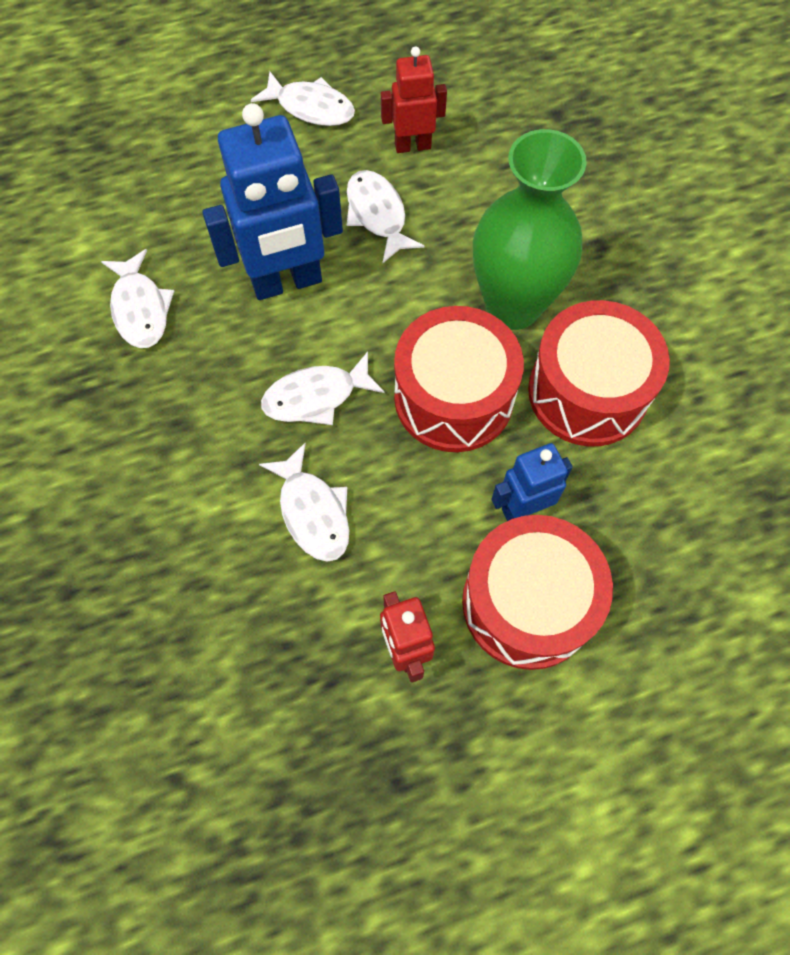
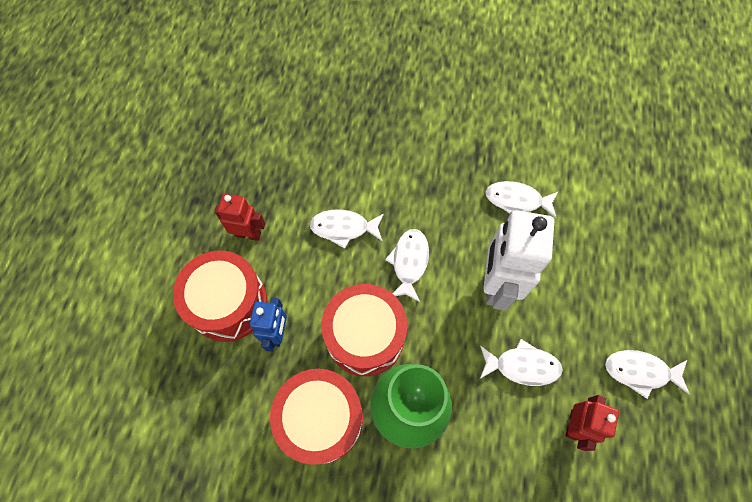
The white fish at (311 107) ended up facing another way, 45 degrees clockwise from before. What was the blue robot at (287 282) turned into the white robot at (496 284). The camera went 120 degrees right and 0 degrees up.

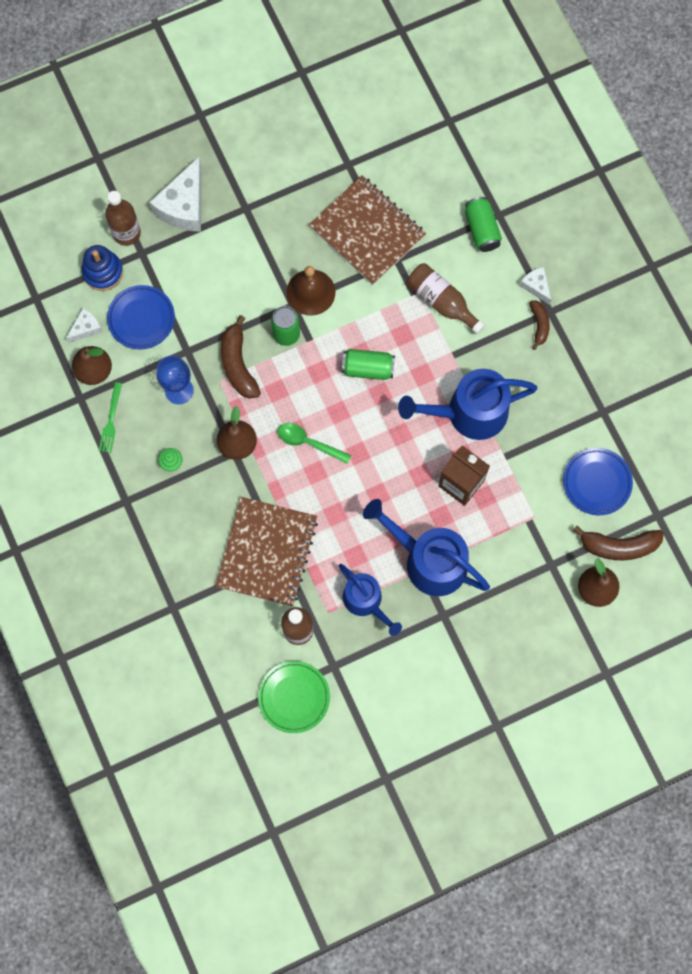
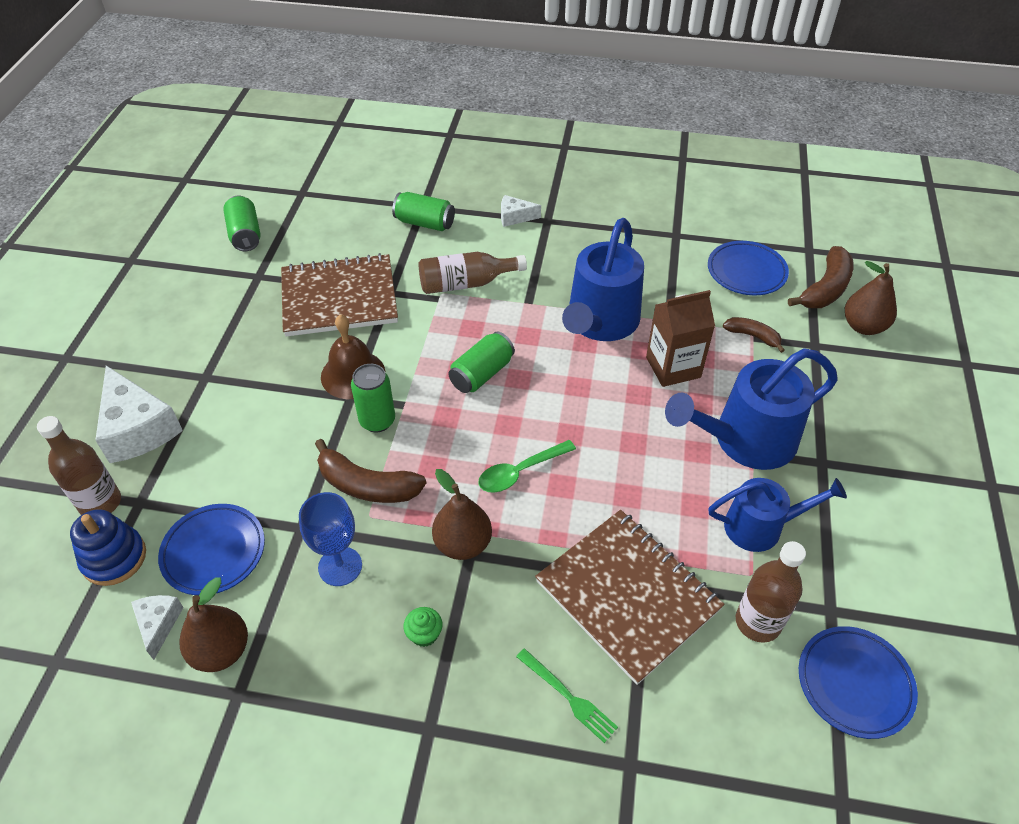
The brown banana ended up elsewhere, having gone from (539 325) to (752 336). The green fork ended up elsewhere, having gone from (111 420) to (568 697). What was the green plate at (294 697) turned into the blue plate at (854 684). The second view gained the green can at (245 234). The camera went 55 degrees left and 25 degrees down.

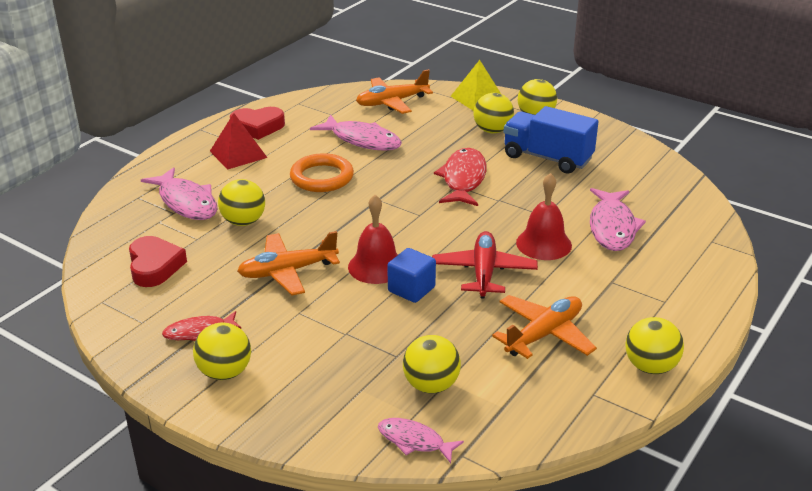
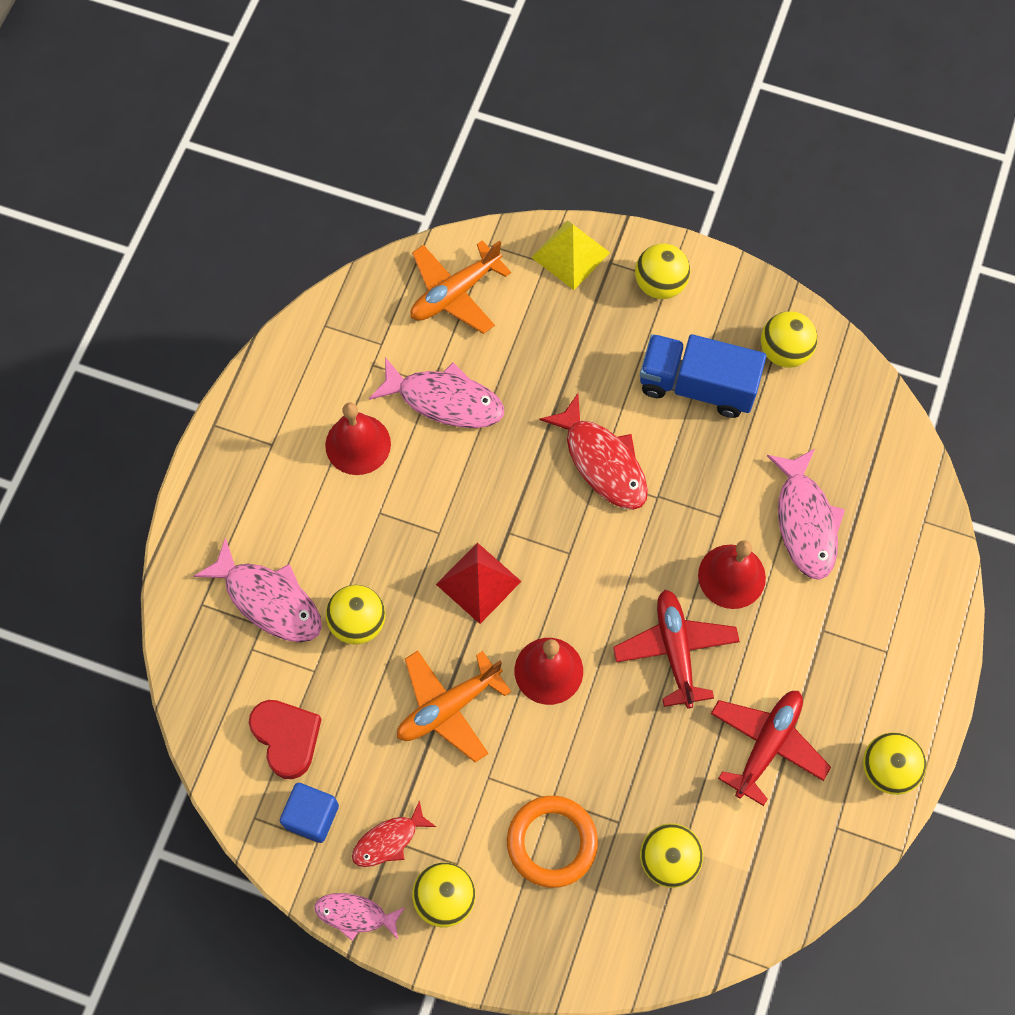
The yellow ball ended up elsewhere, having gone from (492 130) to (784 351). The second view lost the red heart at (258 127). The red pyramid ended up elsewhere, having gone from (238 154) to (478 582). The red fish at (463 179) ended up facing another way, 150 degrees clockwise from before. The orange ring ended up elsewhere, having gone from (322 177) to (552 842). The blue cube ended up elsewhere, having gone from (411 289) to (312 816). What was the orange plane at (544 334) turned into the red plane at (767 745). The pink fish ended up elsewhere, having gone from (414 441) to (355 915). The second view gained the red bell at (358 444). The camera went 15 degrees left and 35 degrees up.

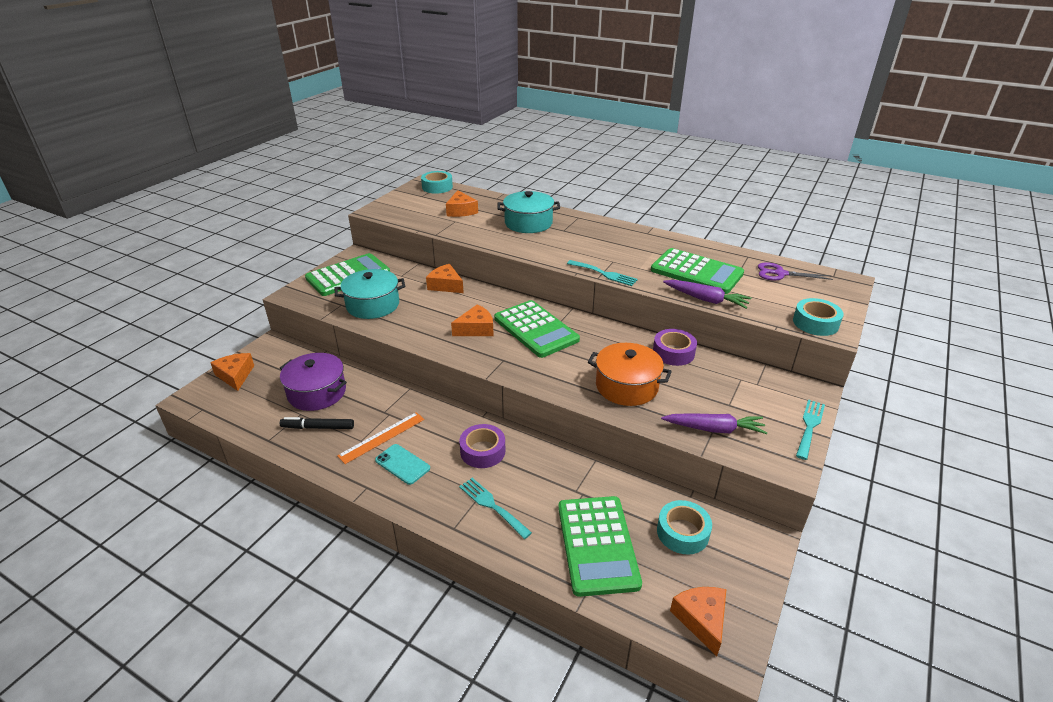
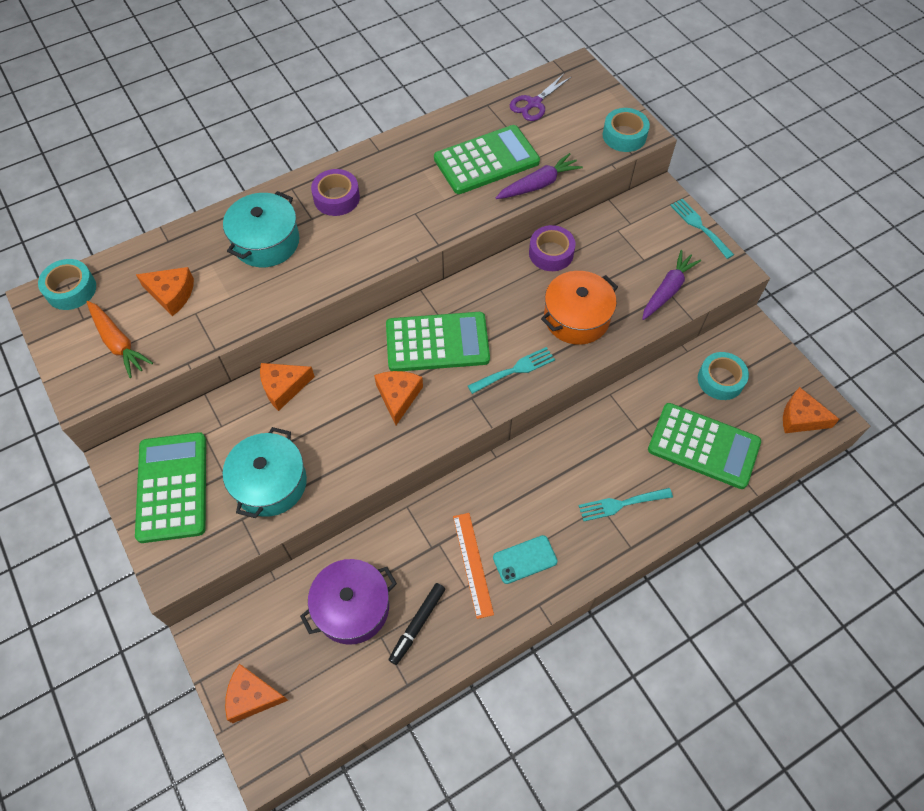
The turquoise fork ended up elsewhere, having gone from (604 274) to (515 370). The purple tape ended up elsewhere, having gone from (482 451) to (336 198). The second view gained the orange carrot at (118 343). The camera went 60 degrees left and 25 degrees up.

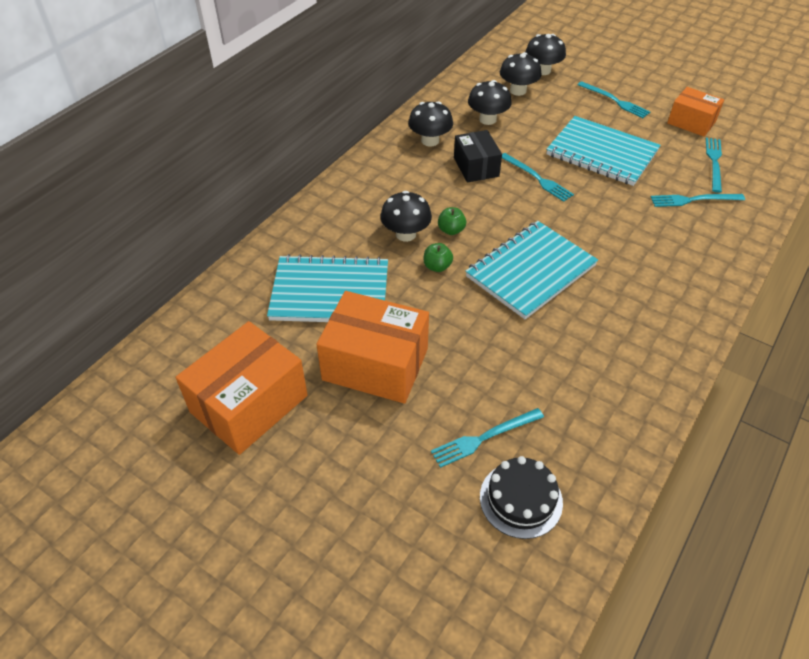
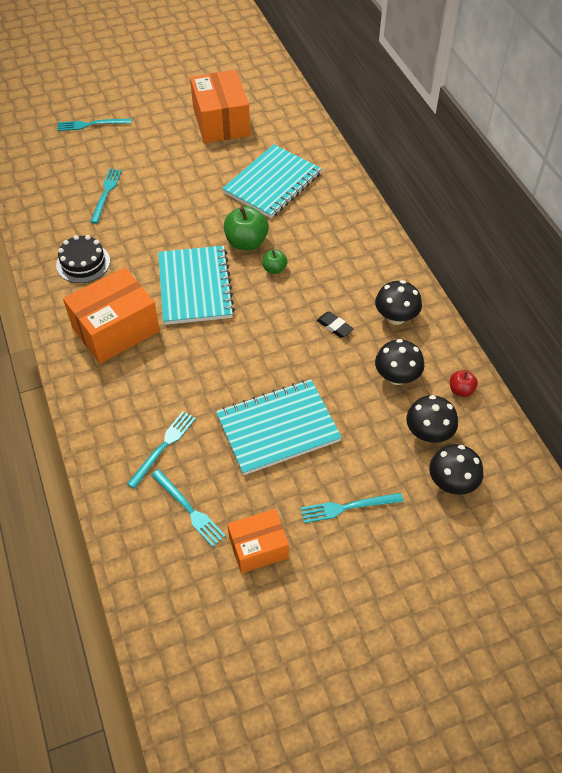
Where the black box stood at (476 167), the black eraser came to stand at (334 326). The turquoise fork ended up elsewhere, having gone from (537 178) to (91 124). The second view lost the black mushroom at (406 234). The size of the green apple at (437 266) changed by a factor of 1.83. The orange box ended up elsewhere, having gone from (375 364) to (116 329). The black cake ended up elsewhere, having gone from (521 499) to (83 263). The second view gained the red apple at (461 390). The camera went 125 degrees right and 5 degrees up.

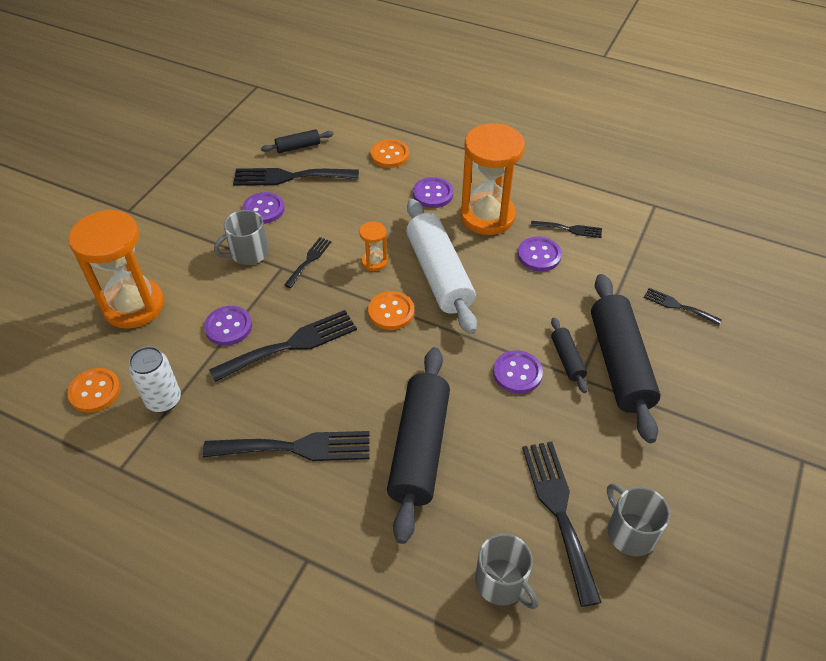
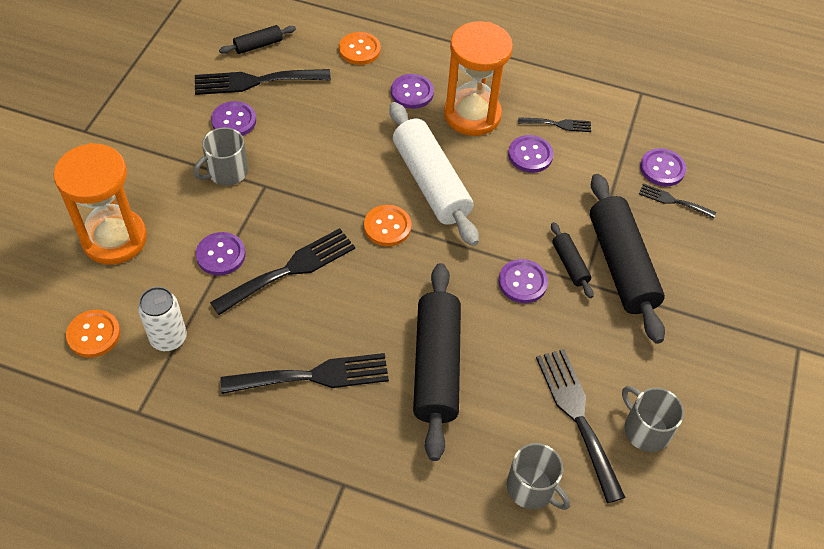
The second view lost the orange hourglass at (374 262). The second view lost the black fork at (309 260). The second view gained the purple button at (662 169). The camera went 10 degrees left and 5 degrees up.

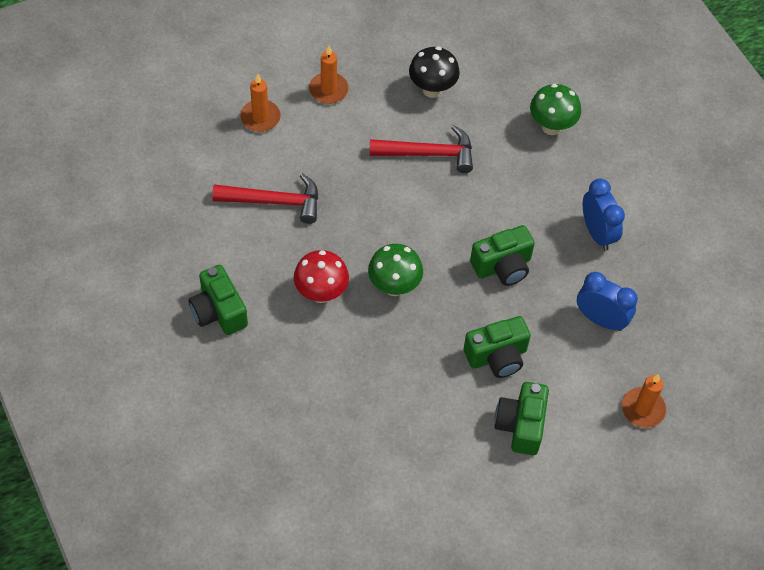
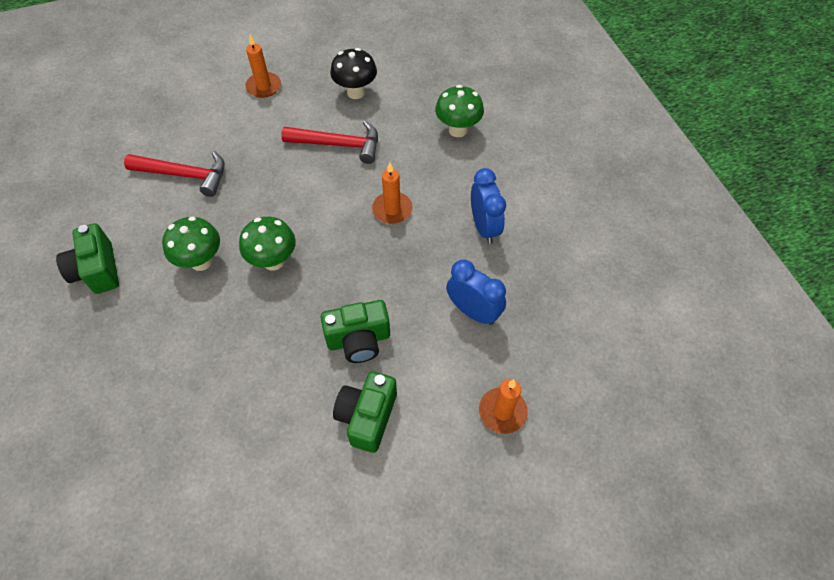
The orange candle ended up elsewhere, having gone from (260 117) to (392 209). The second view lost the green camera at (503 266). What was the red mushroom at (321 293) turned into the green mushroom at (201 261). The camera went 10 degrees right and 0 degrees up.

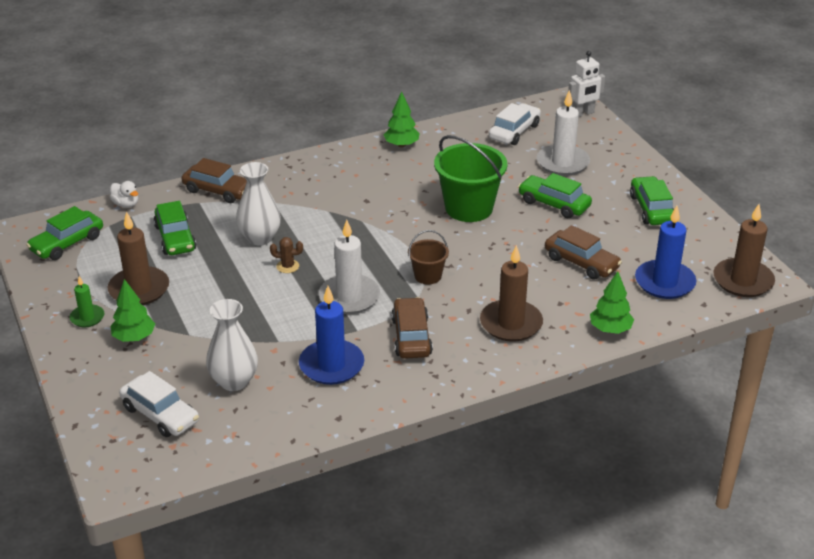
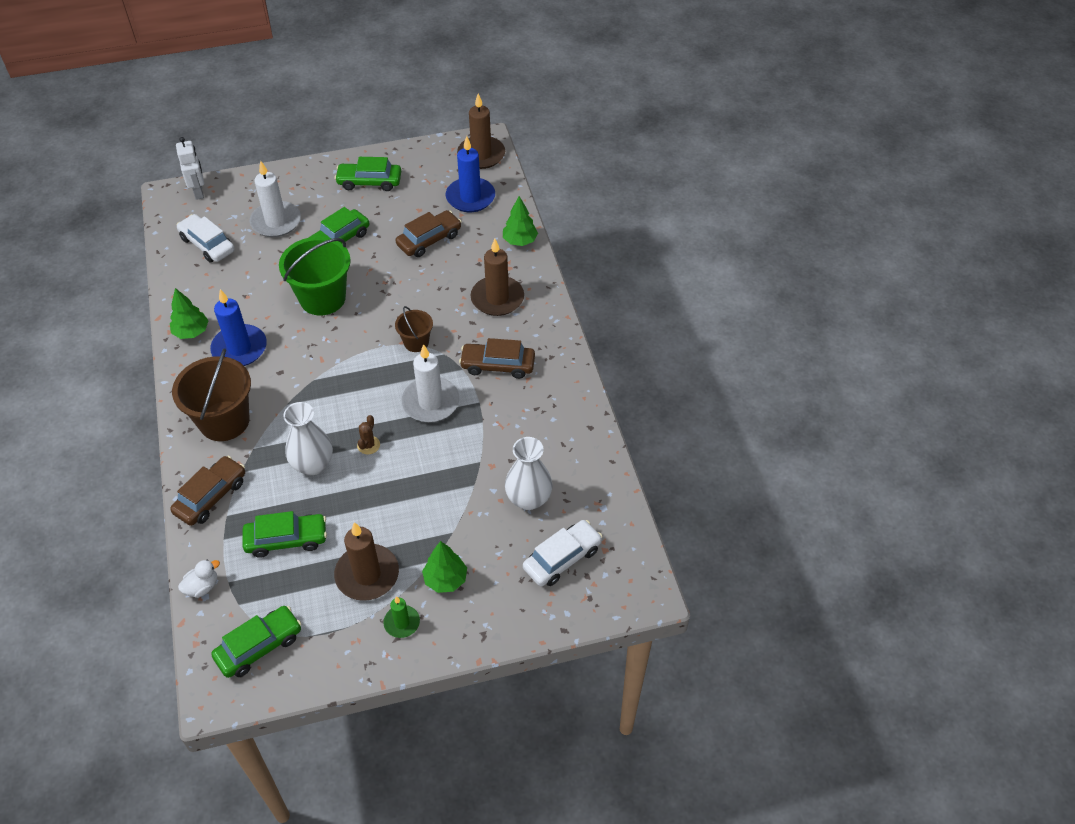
The green car at (67 243) ended up facing another way, 90 degrees counterclockwise from before. The blue candle ended up elsewhere, having gone from (331 365) to (239 348). The second view gained the brown bucket at (224 421). The camera went 80 degrees left and 15 degrees up.

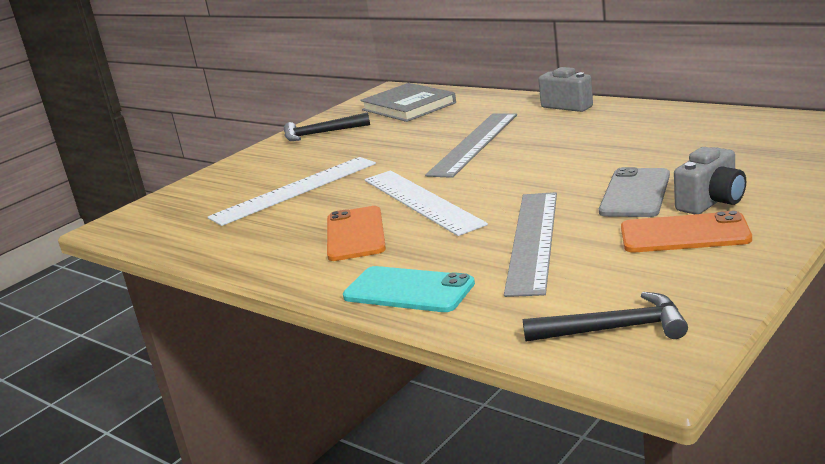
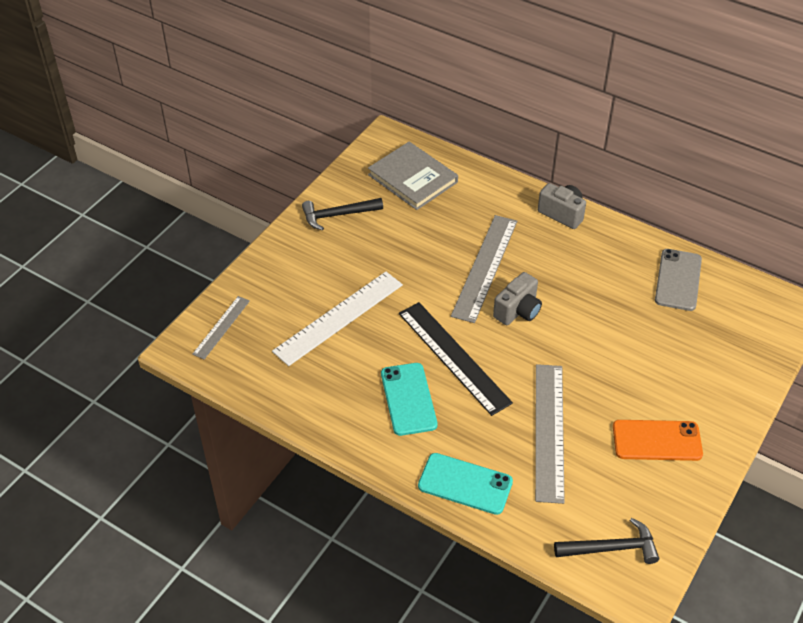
The grey camera ended up elsewhere, having gone from (711 202) to (518 311). The grey phone ended up elsewhere, having gone from (635 193) to (678 280). What was the white ruler at (421 201) turned into the black ruler at (453 357). What was the orange phone at (355 234) turned into the turquoise phone at (408 399). The second view gained the grey ruler at (221 327). The camera went 10 degrees left and 25 degrees up.

